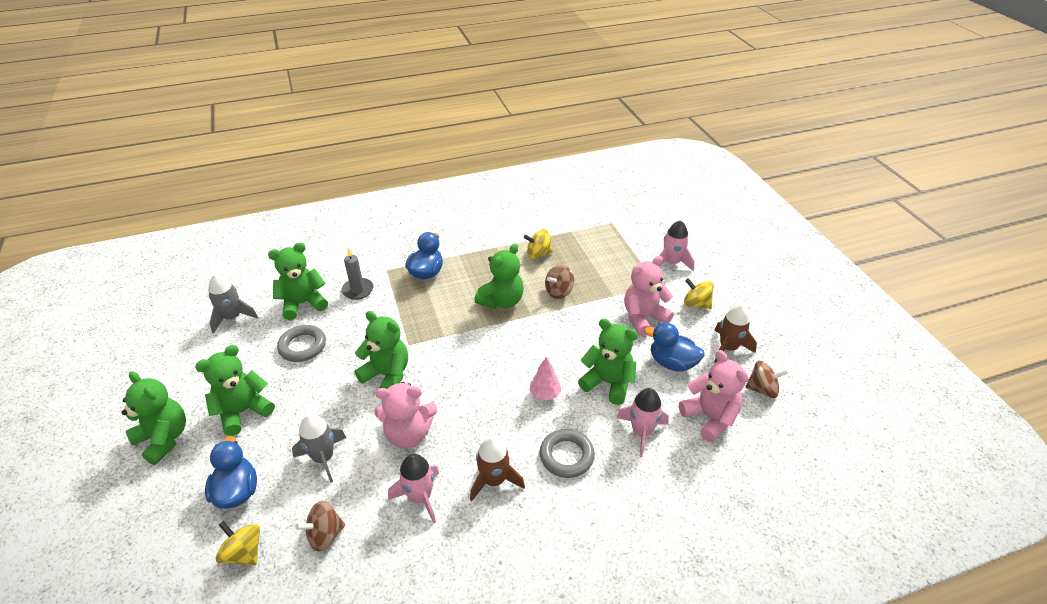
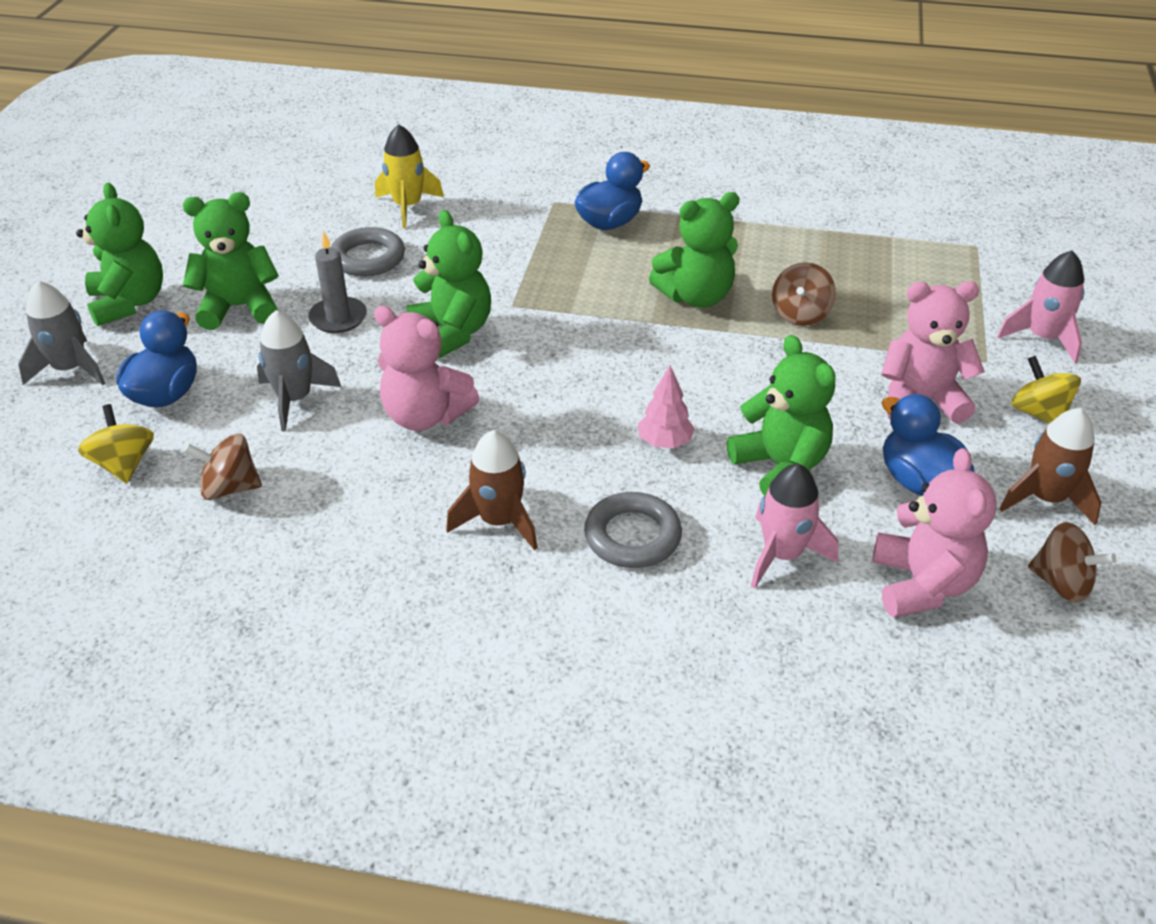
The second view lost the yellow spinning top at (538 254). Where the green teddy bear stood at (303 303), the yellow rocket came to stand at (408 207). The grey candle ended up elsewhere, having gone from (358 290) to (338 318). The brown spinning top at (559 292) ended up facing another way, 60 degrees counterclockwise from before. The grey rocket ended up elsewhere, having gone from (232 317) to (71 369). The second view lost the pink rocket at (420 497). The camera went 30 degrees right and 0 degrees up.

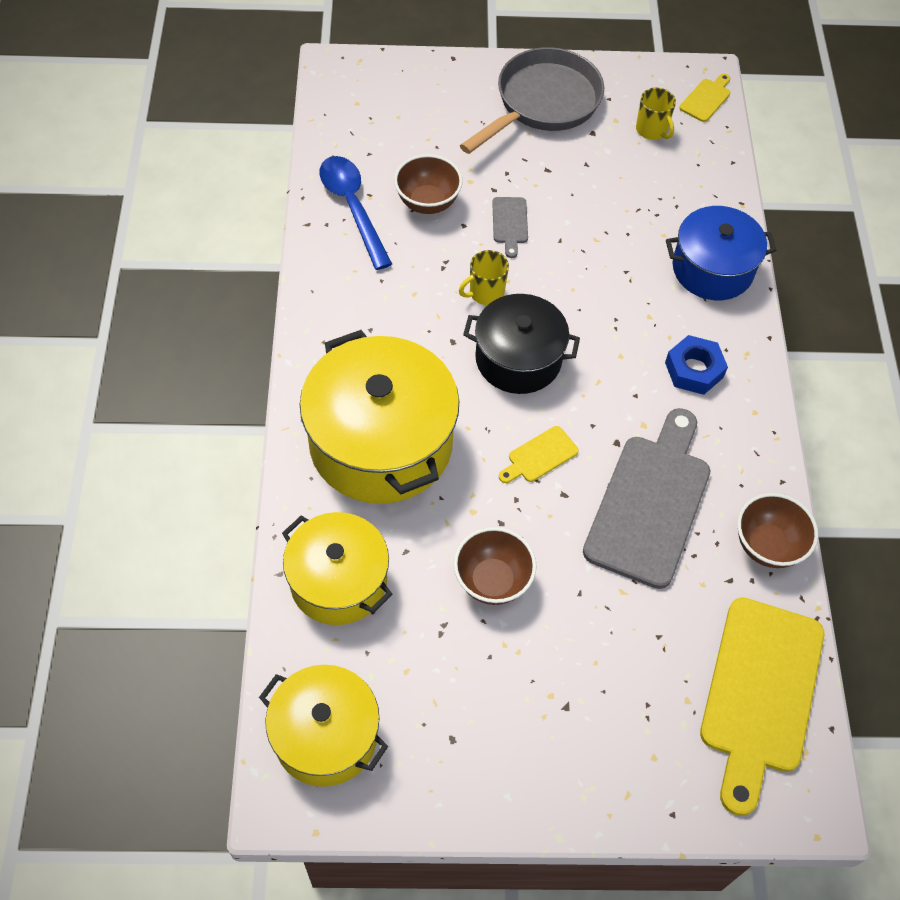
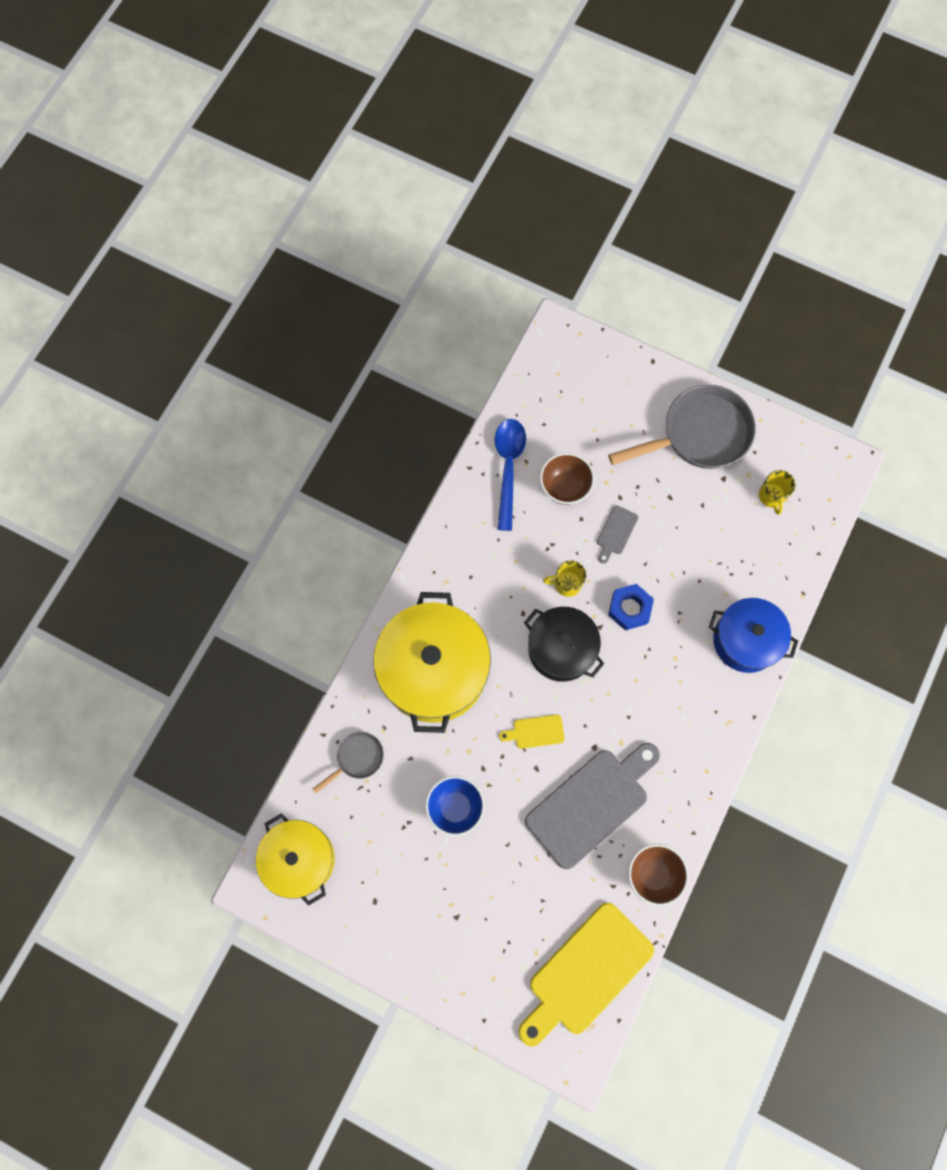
The second view lost the yellow cutting board at (706 99). The blue nut ended up elsewhere, having gone from (694 370) to (629 608). Where the yellow pot stood at (338 581), the grey pan came to stand at (357 758). What was the brown bowl at (492 581) turned into the blue bowl at (455 807). The camera went 30 degrees right and 15 degrees up.

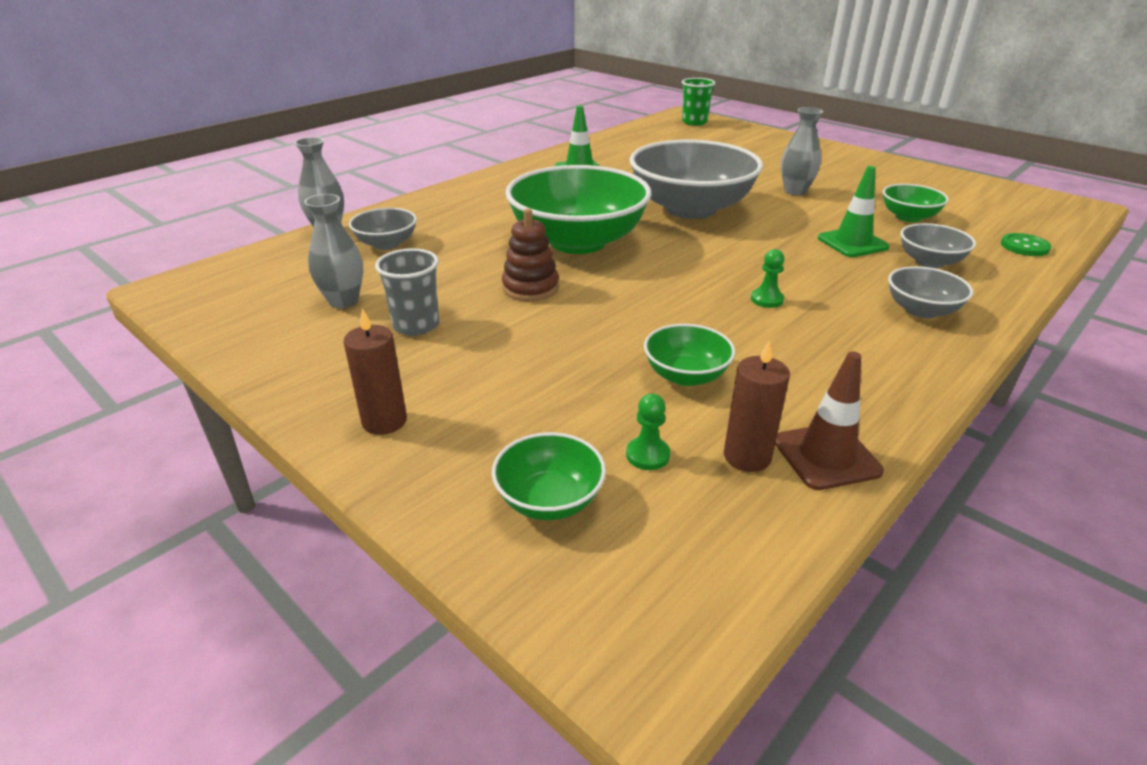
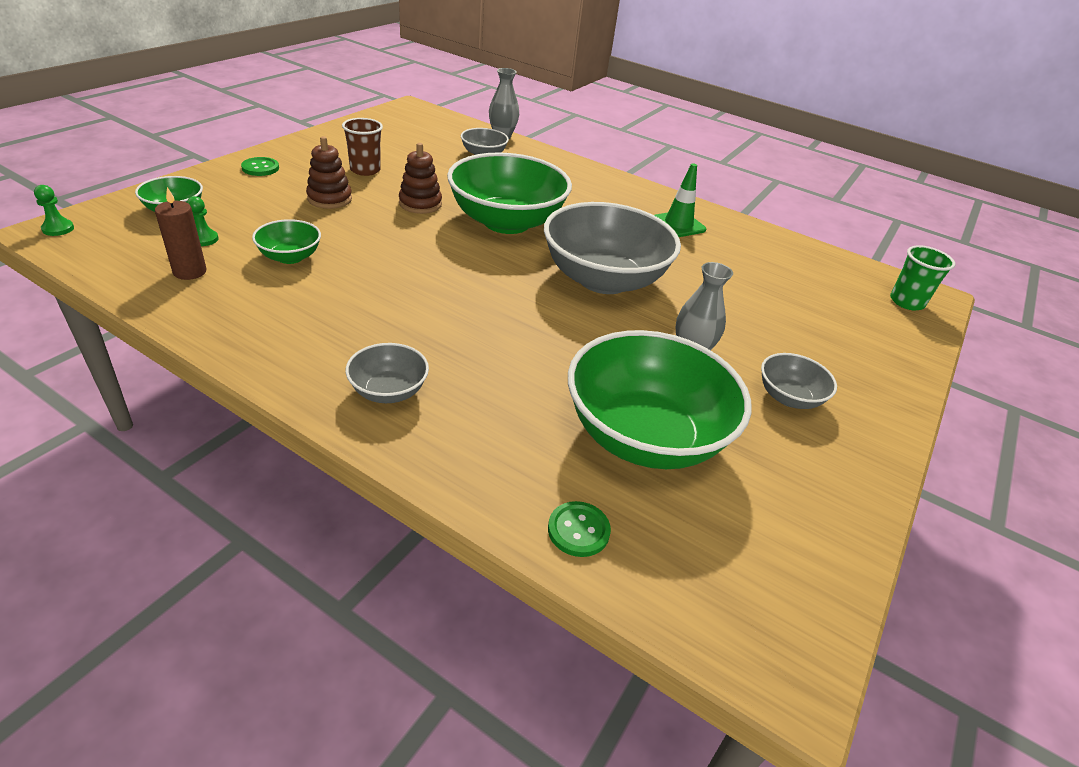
The second view lost the green traffic cone at (852 243). The size of the green bowl at (908 217) changed by a factor of 2.15. The second view lost the grey vase at (343 301). The grey bowl ended up elsewhere, having gone from (929 262) to (789 397). What was the grey cup at (416 325) turned into the brown cup at (365 170). The green pawn ended up elsewhere, having gone from (767 299) to (58 229). Where the brown candle stood at (384 421), the green button came to stand at (260 168). The second view lost the brown traffic cone at (826 456). The second view gained the brown stacking toy at (329 199). The camera went 75 degrees right and 5 degrees up.

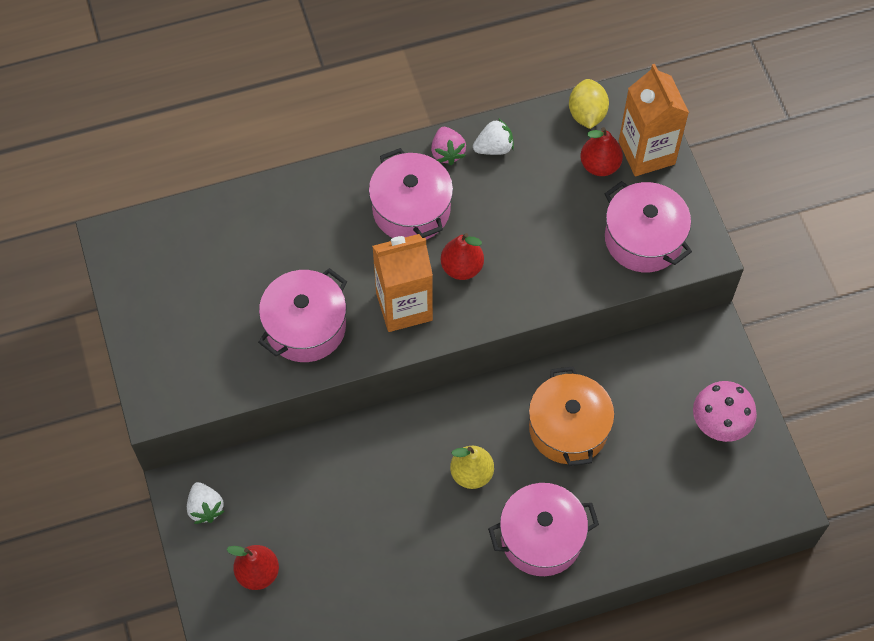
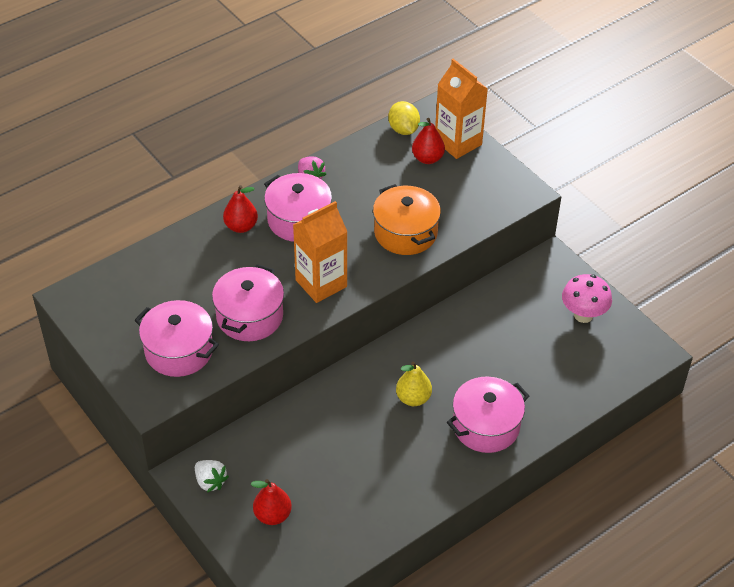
The second view lost the white strawberry at (494 148). The pink pot ended up elsewhere, having gone from (643 239) to (179 351). The red pear ended up elsewhere, having gone from (462 267) to (241 226). The orange pot ended up elsewhere, having gone from (568 428) to (405 233). The camera went 20 degrees left and 15 degrees down.

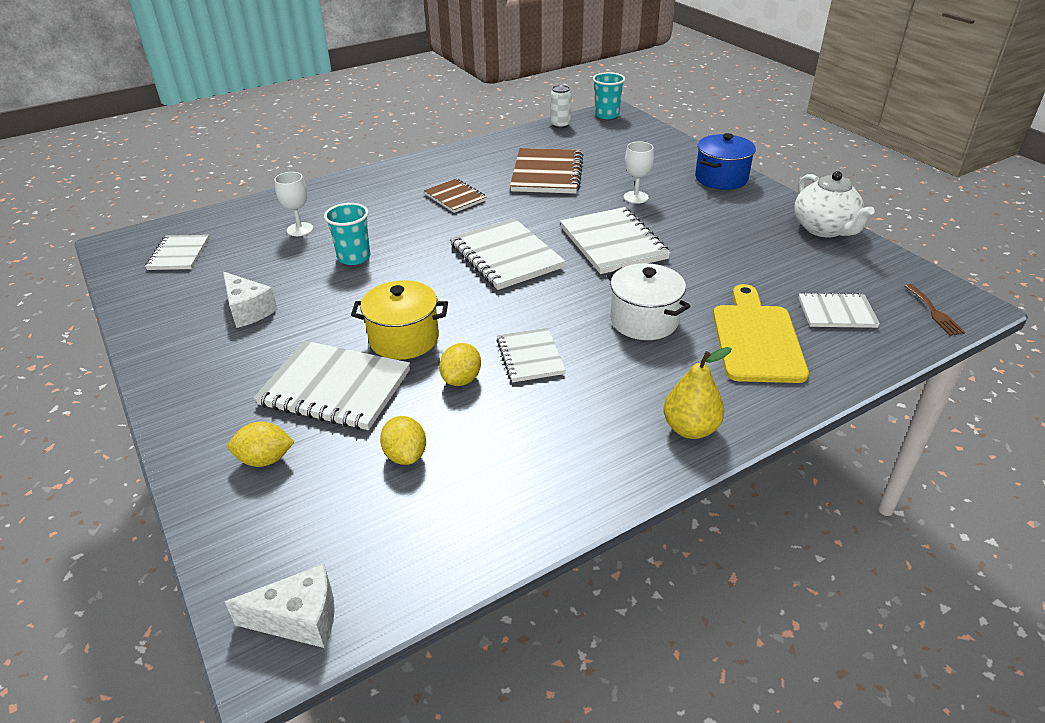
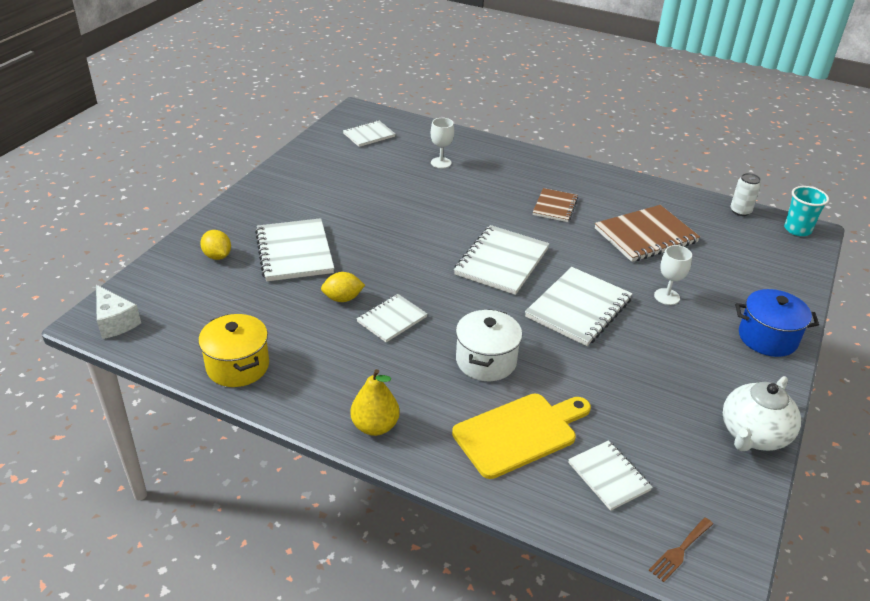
The second view lost the turquoise cup at (354 257). The second view lost the white cheese at (248 310). The yellow pot ended up elsewhere, having gone from (404 339) to (238 366). The second view lost the yellow lemon at (405 455). The camera went 55 degrees right and 0 degrees up.

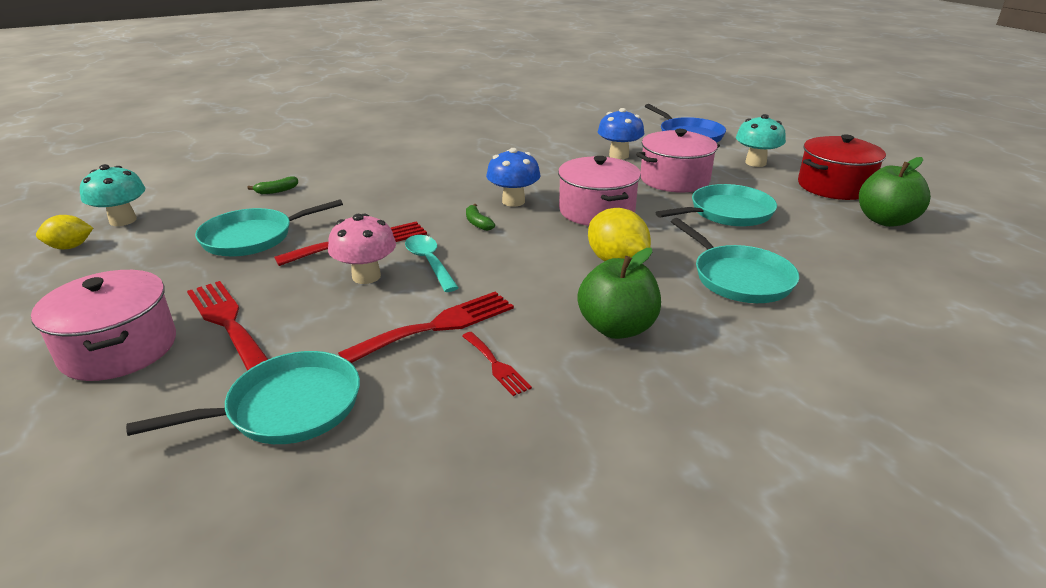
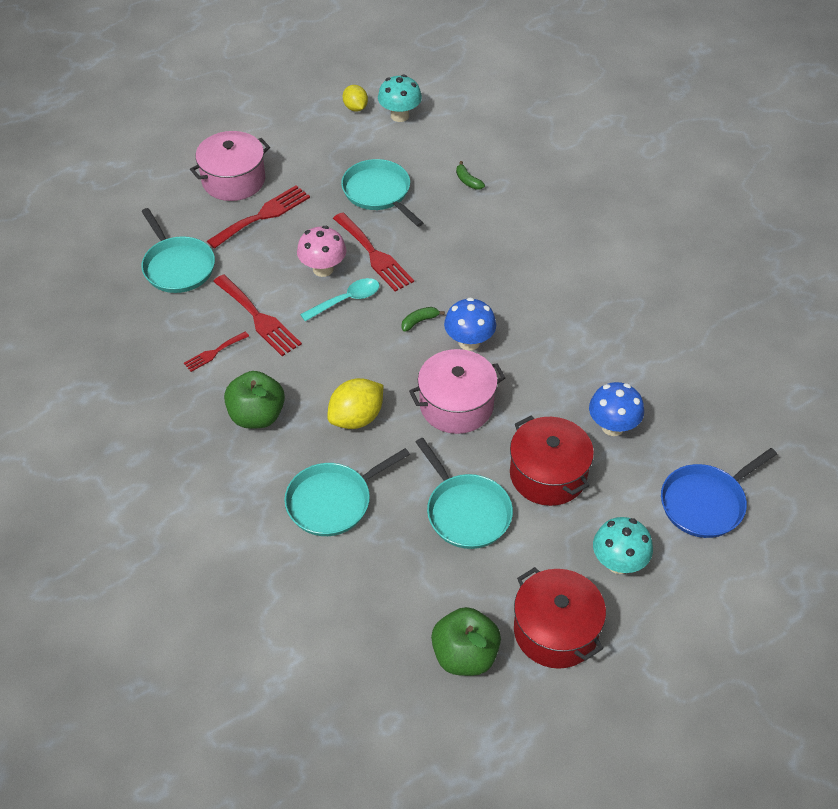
What was the pink pot at (674 179) turned into the red pot at (548 474). The camera went 85 degrees right and 20 degrees up.

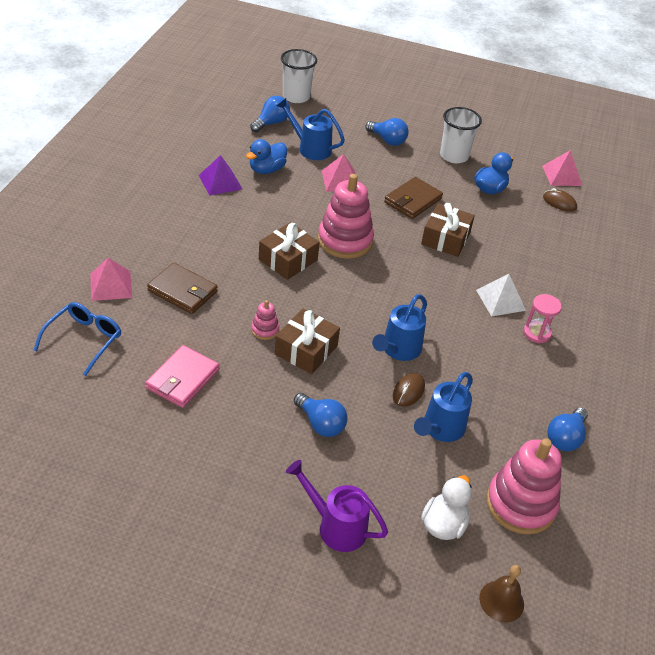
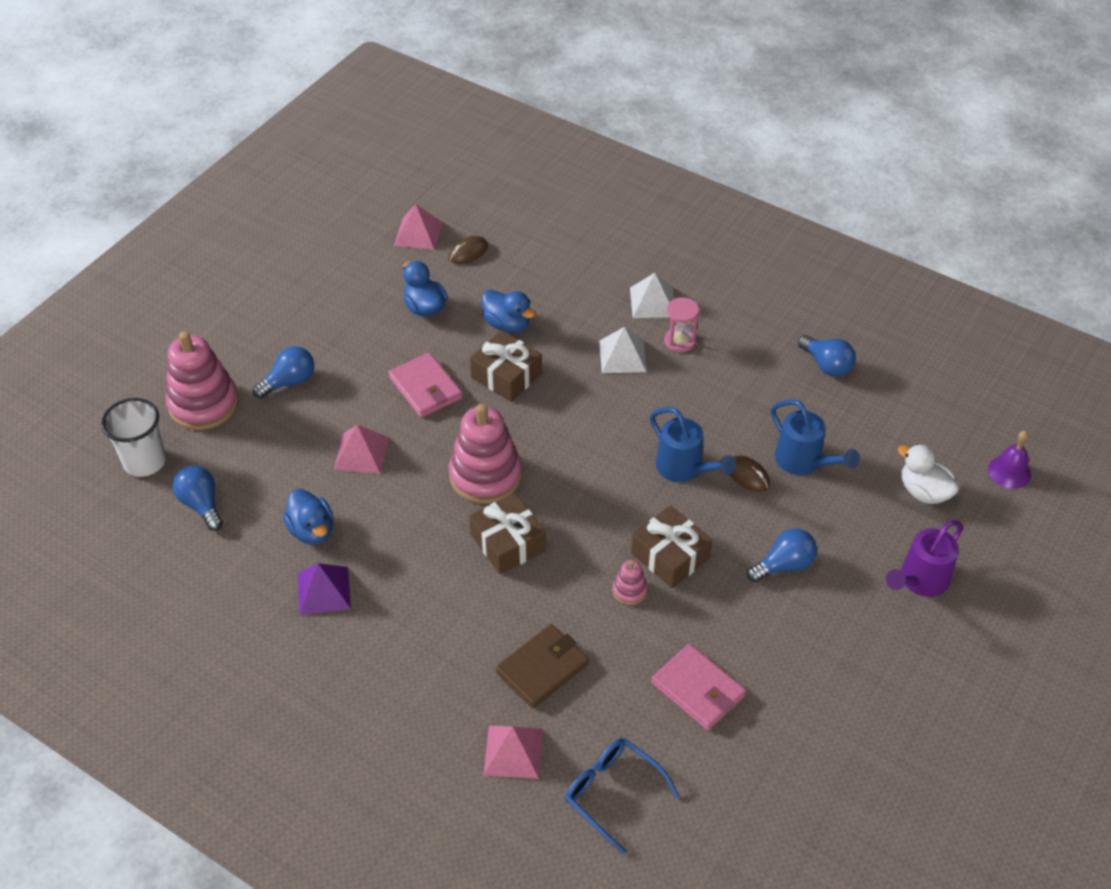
The second view lost the blue watering can at (310 148). The second view lost the white cup at (454 156). What was the brown wallet at (413 200) turned into the pink wallet at (425 388). The pink stacking toy ended up elsewhere, having gone from (520 504) to (203 404). What was the brown bell at (501 601) turned into the purple bell at (1009 472). The second view gained the white pyramid at (652 302). The second view gained the blue duck at (507 324). The camera went 70 degrees left and 5 degrees up.

